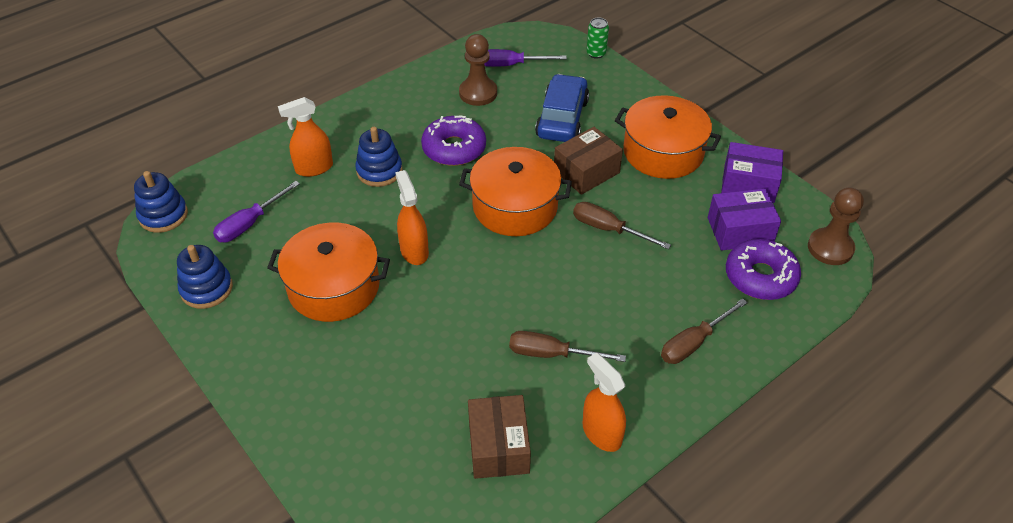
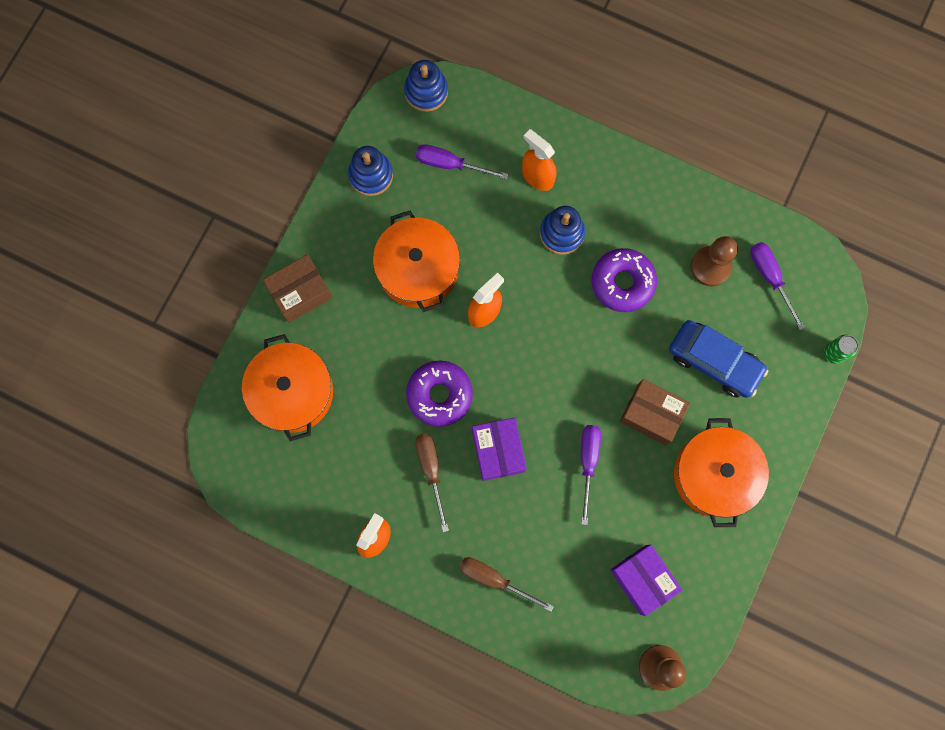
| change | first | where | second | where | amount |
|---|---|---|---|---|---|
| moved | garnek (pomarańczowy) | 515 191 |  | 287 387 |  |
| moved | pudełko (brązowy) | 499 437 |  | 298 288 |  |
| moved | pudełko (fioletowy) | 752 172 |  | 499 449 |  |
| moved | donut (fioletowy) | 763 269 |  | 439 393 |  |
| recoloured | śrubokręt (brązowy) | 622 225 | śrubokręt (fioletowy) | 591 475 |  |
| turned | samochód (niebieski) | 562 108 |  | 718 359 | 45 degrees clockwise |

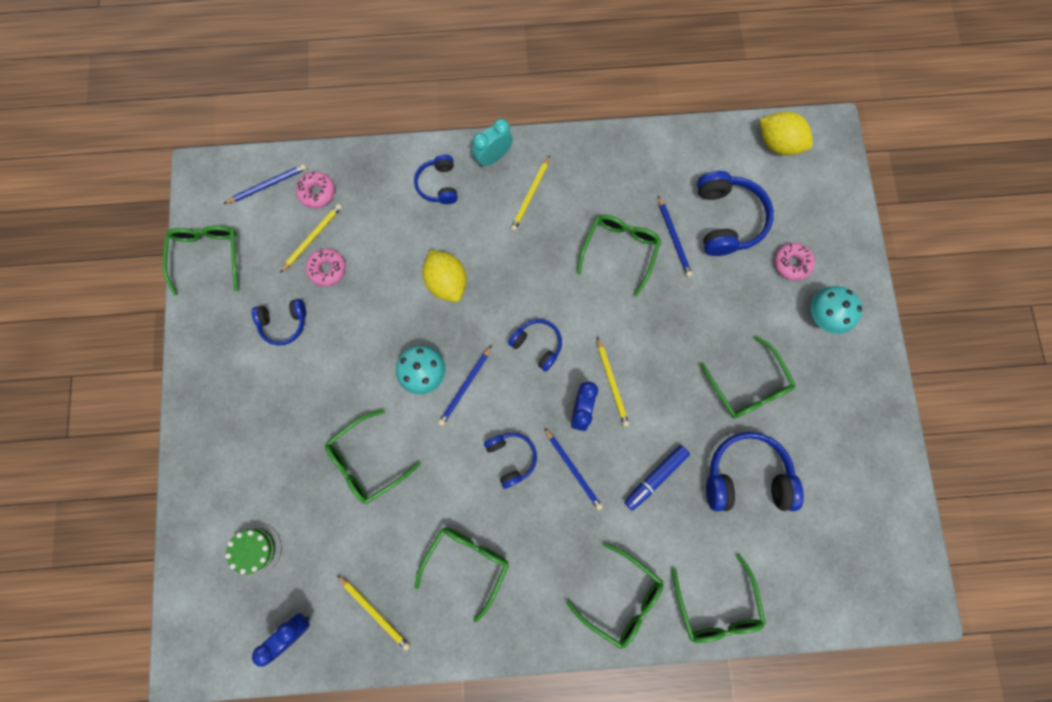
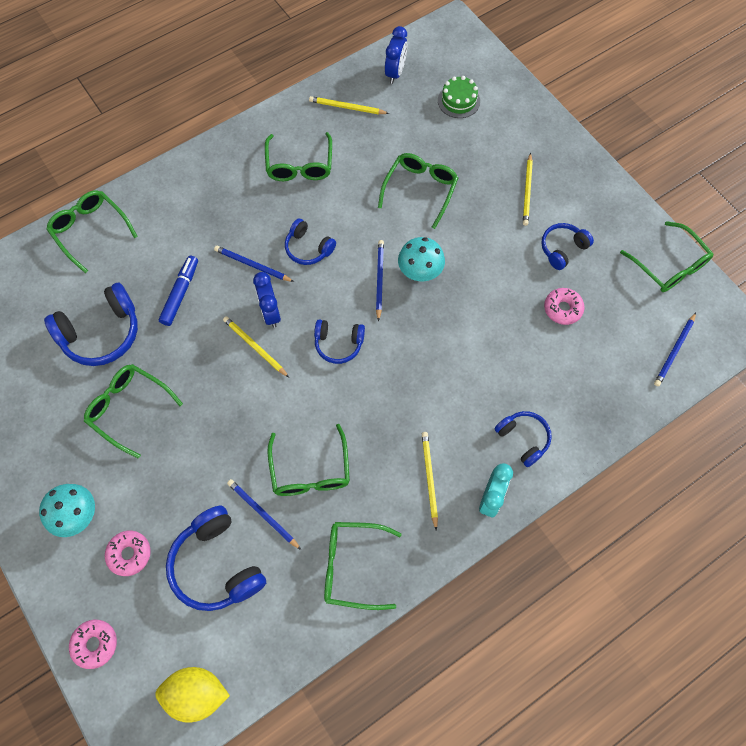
| change | first | where | second | where | amount |
|---|---|---|---|---|---|
| removed | cytryna (żółty) | 445 276 |  |  |  |
| moved | ołówek (żółty) | 311 238 |  | 528 189 |  |
| moved | donut (różowy) | 315 190 |  | 93 644 |  |
| moved | okulary (zielony) | 614 595 |  | 363 566 |  |

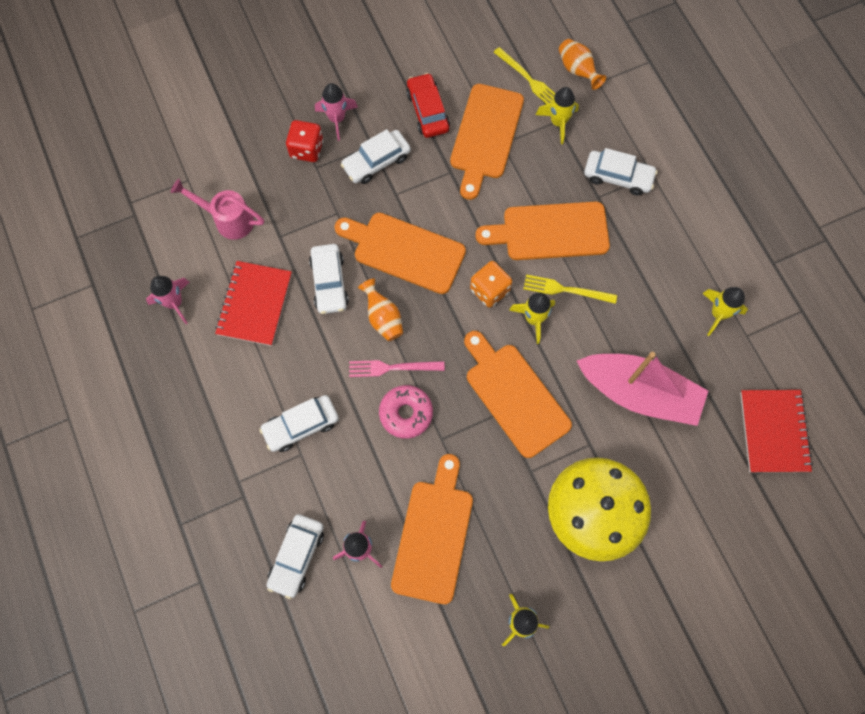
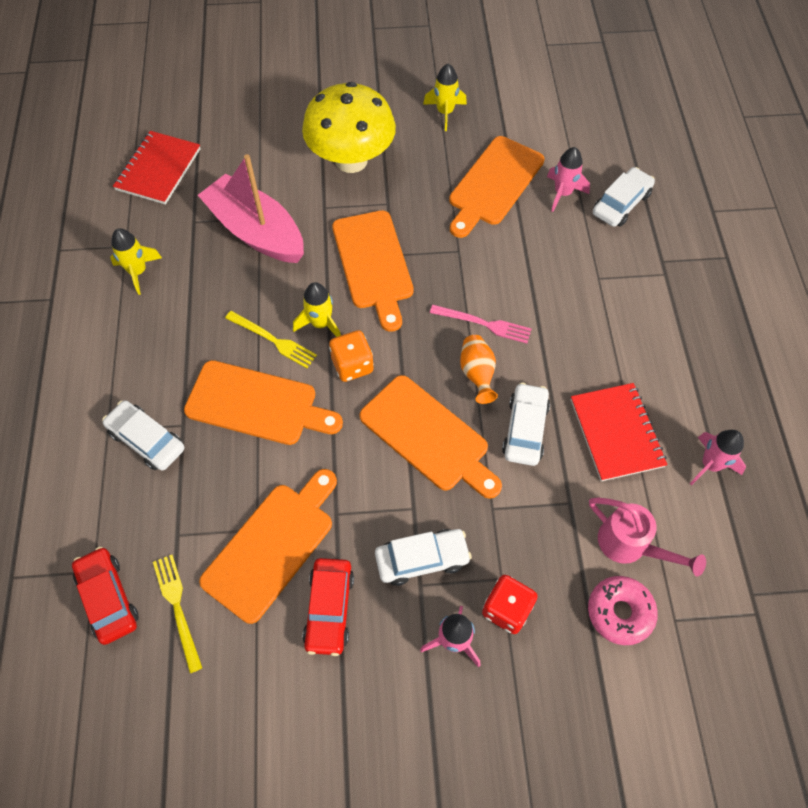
| change | first | where | second | where | amount |
|---|---|---|---|---|---|
| removed | samochód (biały) | 299 423 |  |  |  |
| removed | rakieta (żółty) | 557 115 |  |  |  |
| moved | donut (różowy) | 406 412 |  | 623 610 |  |
| replaced | wazon (pomarańczowy) | 582 64 | samochód (czerwony) | 105 596 |  |
| turned | zeszyt (czerwony) | 253 303 |  | 619 432 | 45 degrees counterclockwise |

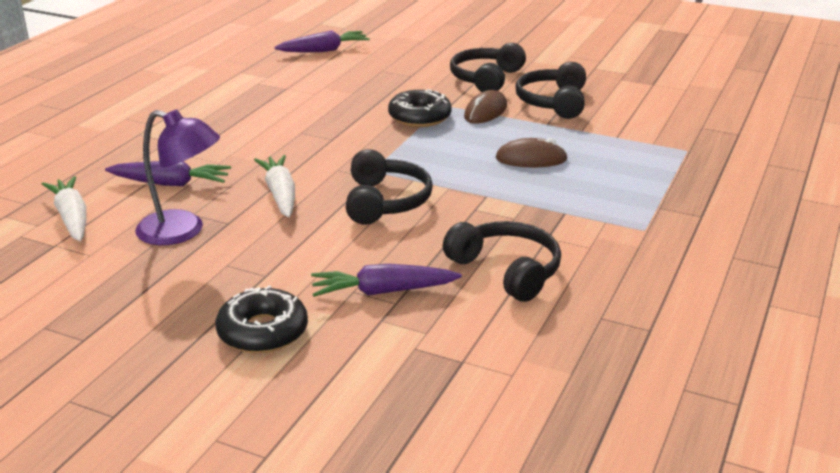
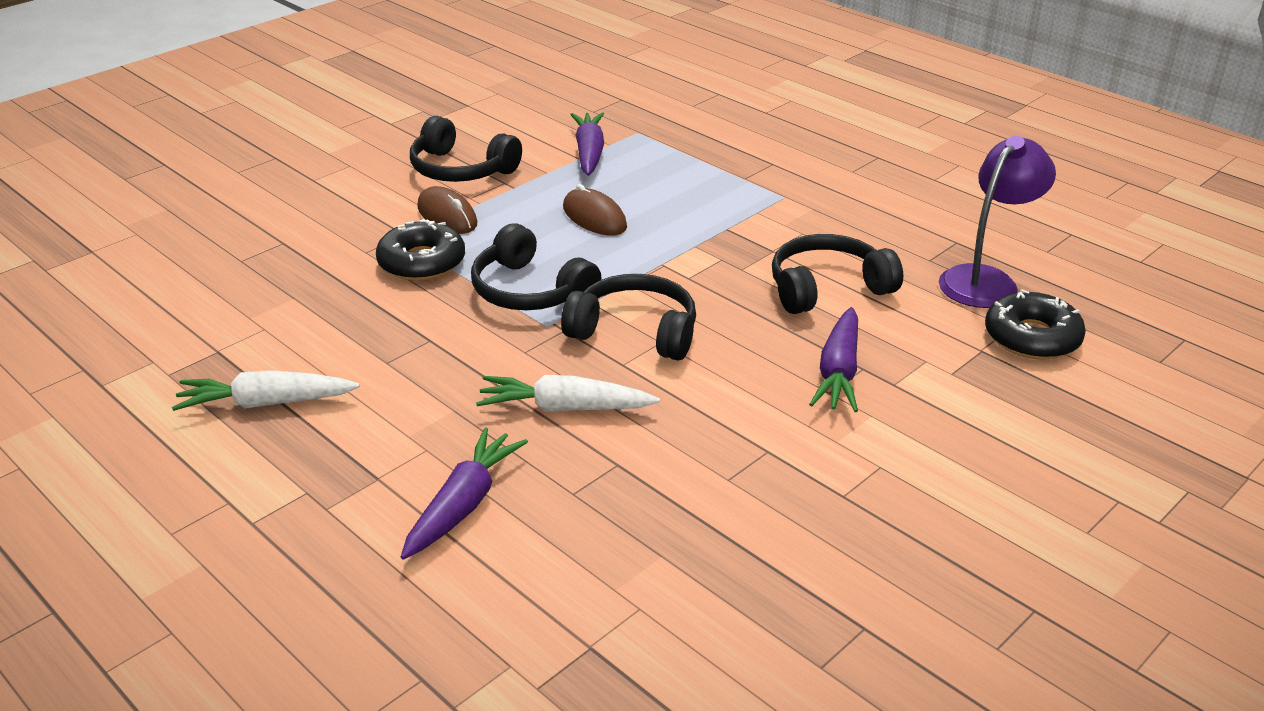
| change | first | where | second | where | amount |
|---|---|---|---|---|---|
| moved | marchewka (biały) | 64 208 |  | 266 390 |  |
| moved | lampka (fioletowy) | 177 177 |  | 997 222 |  |
| moved | donut (czarny) | 262 319 |  | 1035 325 |  |
| moved | marchewka (fioletowy) | 322 41 |  | 587 144 |  |
| moved | słuchawki (czarny) | 488 67 |  | 536 267 |  |
| turned | myszka (brązowy) | 532 153 |  | 595 209 | 60 degrees counterclockwise |

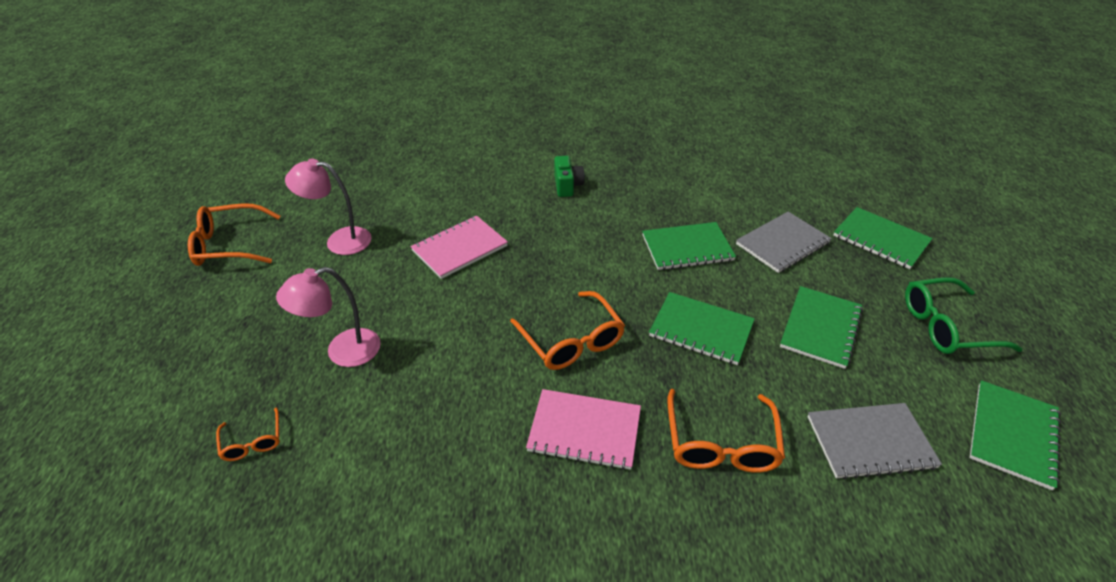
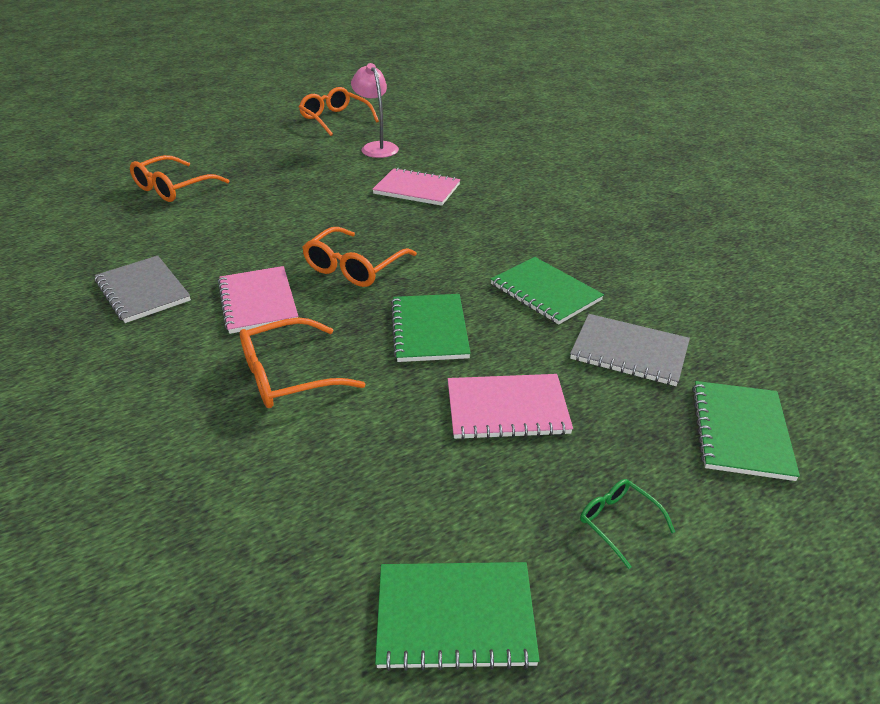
| change | first | where | second | where | amount |
|---|---|---|---|---|---|
| removed | lampka (różowy) | 328 317 |  |  |  |
| removed | aparat fotograficzny (zielony) | 569 176 |  |  |  |
| moved | zeszyt (szary) | 875 441 |  | 143 289 |  |
| recoloured | zeszyt (zielony) | 821 327 | zeszyt (różowy) | 510 407 |  |
| resized | okulary (pomarańczowy) | 248 434 |  | 179 178 | x1.85 |
| resized | okulary (zielony) | 964 315 |  | 627 524 | x0.54 |

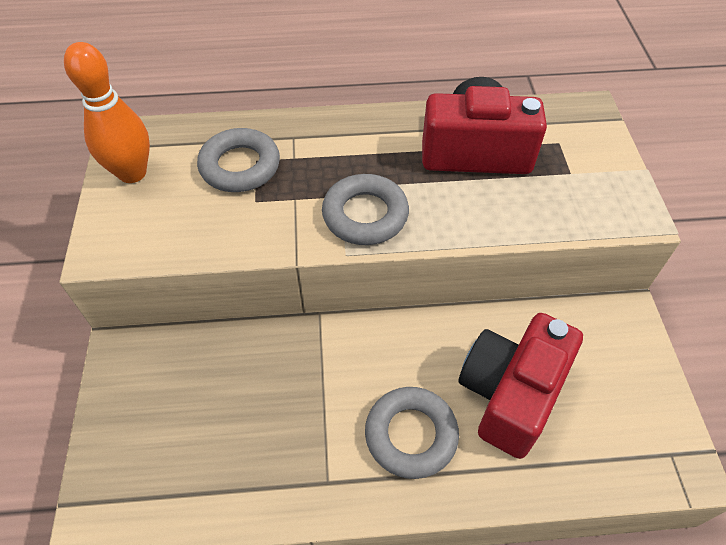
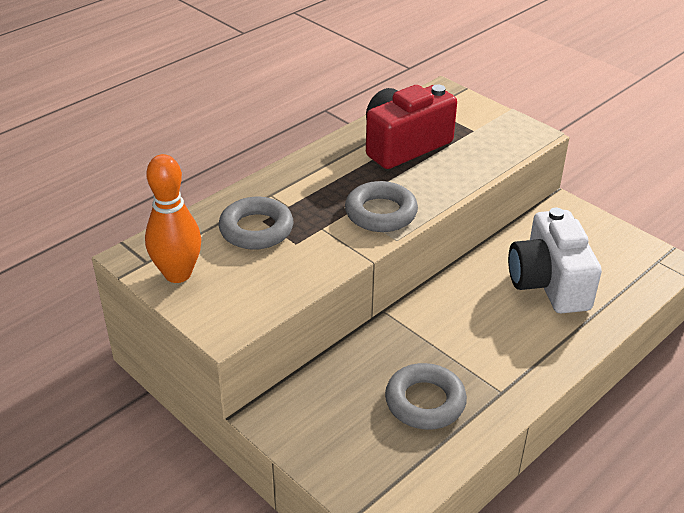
| change | first | where | second | where | amount |
|---|---|---|---|---|---|
| moved | pierścień (szary) | 412 433 |  | 426 396 |  |
| recoloured | aparat fotograficzny (czerwony) | 520 386 | aparat fotograficzny (biały) | 555 260 |  |

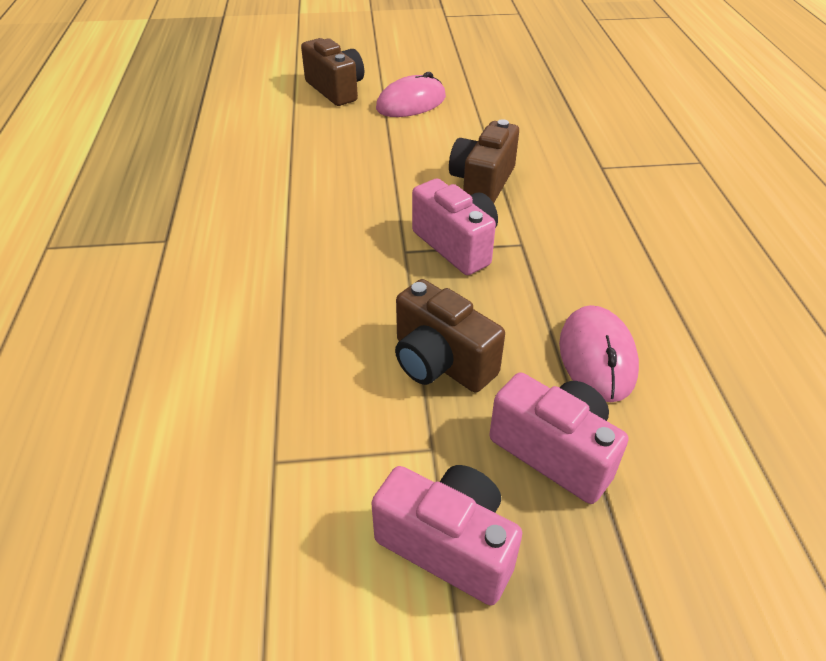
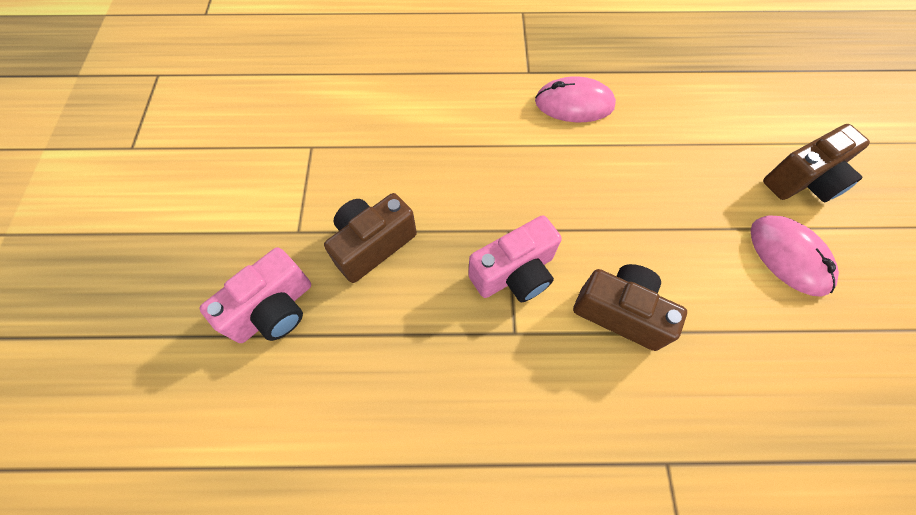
| change | first | where | second | where | amount |
|---|---|---|---|---|---|
| removed | aparat fotograficzny (różowy) | 446 535 |  |  |  |
| moved | myszka (różowy) | 599 353 |  | 575 99 |  |

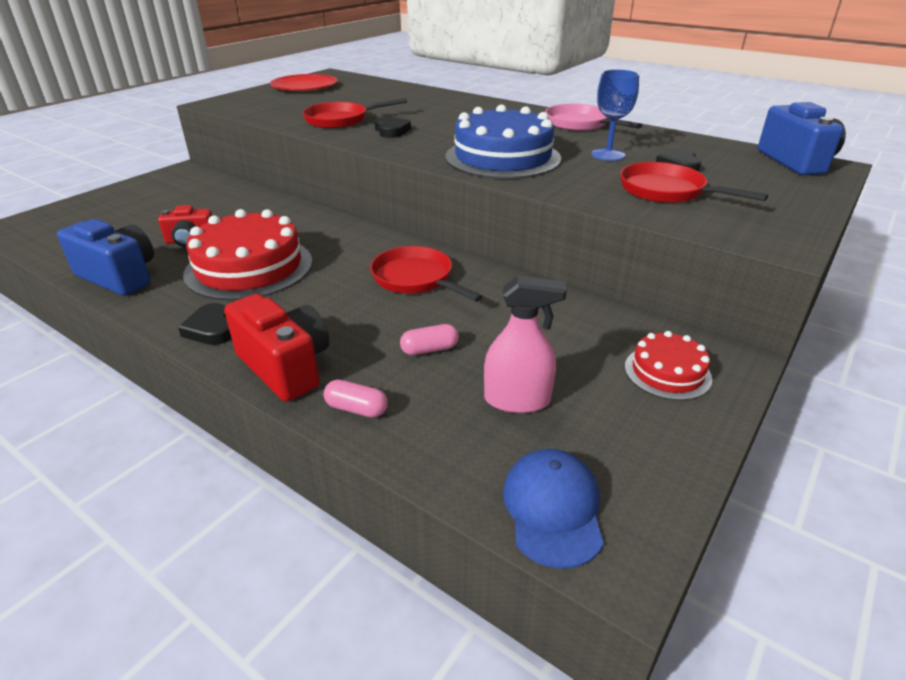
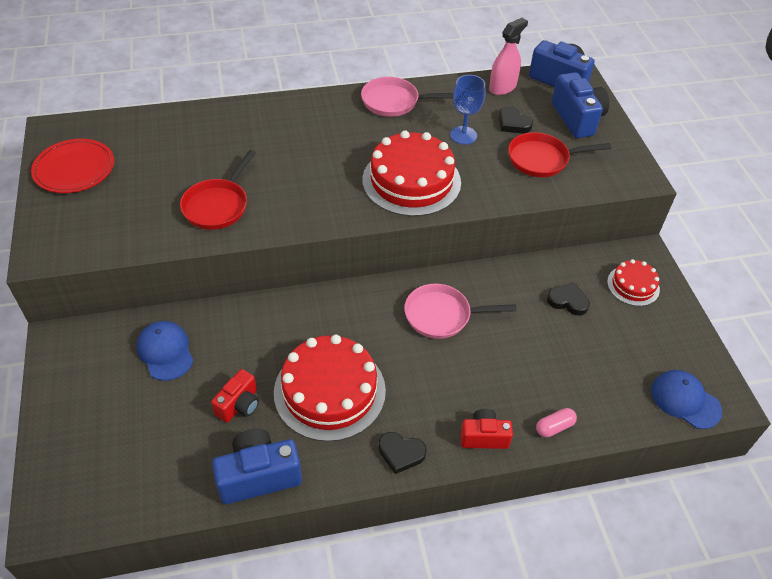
| change | first | where | second | where | amount |
|---|---|---|---|---|---|
| removed | kapsułka (różowy) | 429 339 |  |  |  |
| added |  |  | czapka (niebieski) | 164 351 |  |
| added |  |  | aparat fotograficzny (niebieski) | 580 105 |  |
| moved | serce (czarny) | 392 127 |  | 568 299 |  |
| moved | spryskiwacz (różowy) | 525 344 |  | 508 56 |  |
| recoloured | patelnia (czerwony) | 426 274 | patelnia (różowy) | 460 311 |  |
| recoloured | tort (niebieski) | 503 141 | tort (czerwony) | 411 173 |  |
| resized | aparat fotograficzny (czerwony) | 276 348 |  | 486 429 | x0.63 |

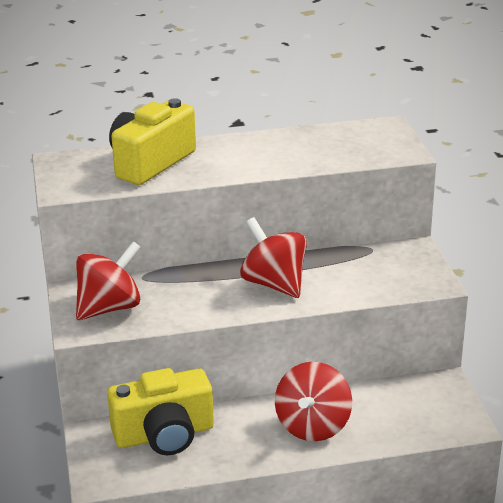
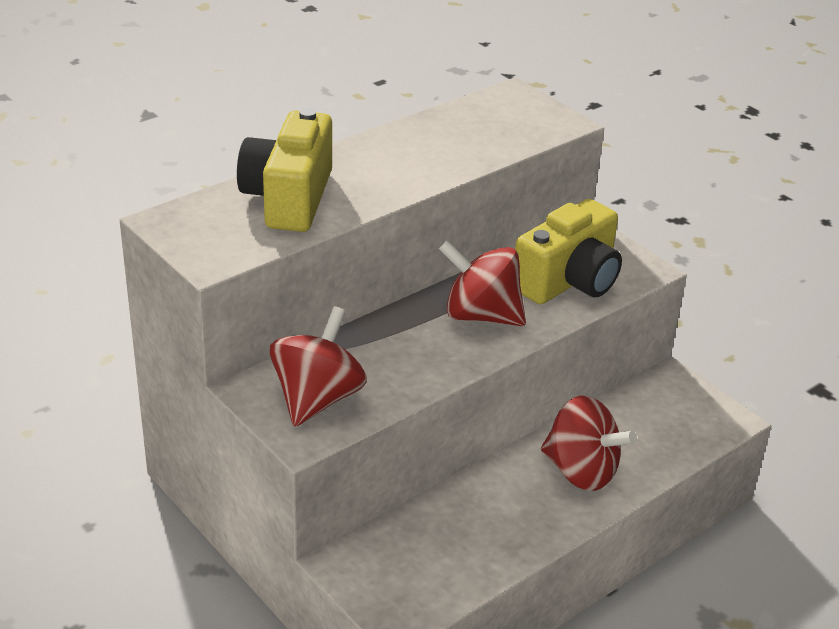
| change | first | where | second | where | amount |
|---|---|---|---|---|---|
| moved | aparat fotograficzny (żółty) | 160 411 |  | 568 251 |  |
| turned | bączek (czerwony) | 313 401 |  | 589 443 | 45 degrees counterclockwise |

